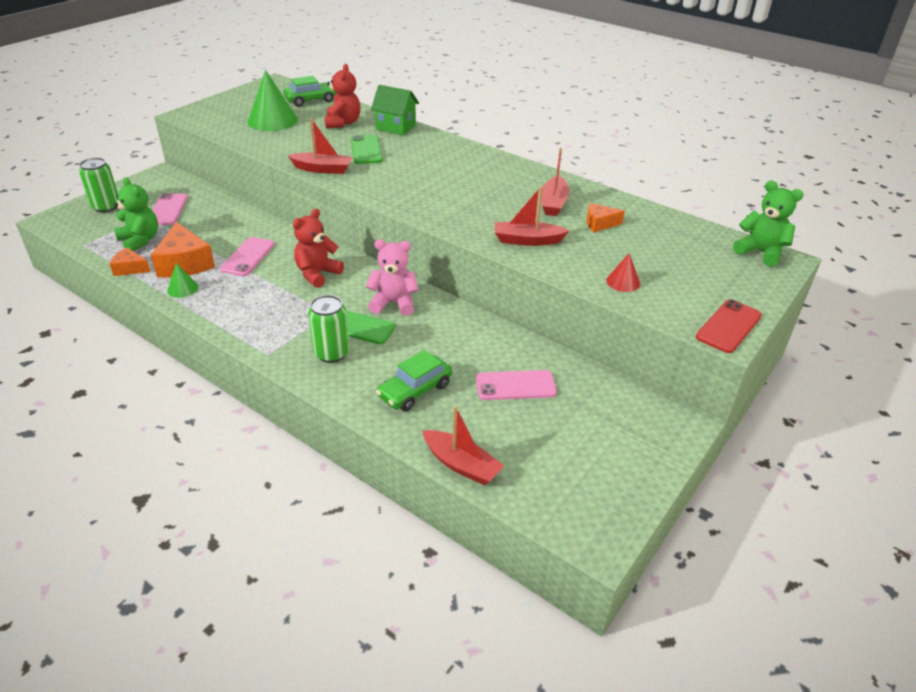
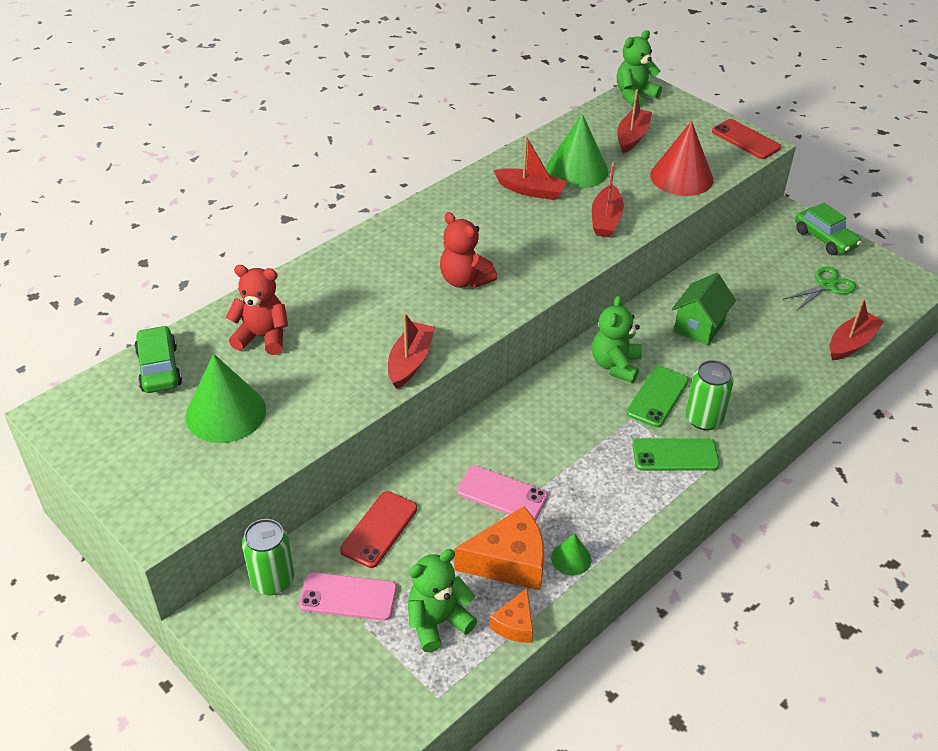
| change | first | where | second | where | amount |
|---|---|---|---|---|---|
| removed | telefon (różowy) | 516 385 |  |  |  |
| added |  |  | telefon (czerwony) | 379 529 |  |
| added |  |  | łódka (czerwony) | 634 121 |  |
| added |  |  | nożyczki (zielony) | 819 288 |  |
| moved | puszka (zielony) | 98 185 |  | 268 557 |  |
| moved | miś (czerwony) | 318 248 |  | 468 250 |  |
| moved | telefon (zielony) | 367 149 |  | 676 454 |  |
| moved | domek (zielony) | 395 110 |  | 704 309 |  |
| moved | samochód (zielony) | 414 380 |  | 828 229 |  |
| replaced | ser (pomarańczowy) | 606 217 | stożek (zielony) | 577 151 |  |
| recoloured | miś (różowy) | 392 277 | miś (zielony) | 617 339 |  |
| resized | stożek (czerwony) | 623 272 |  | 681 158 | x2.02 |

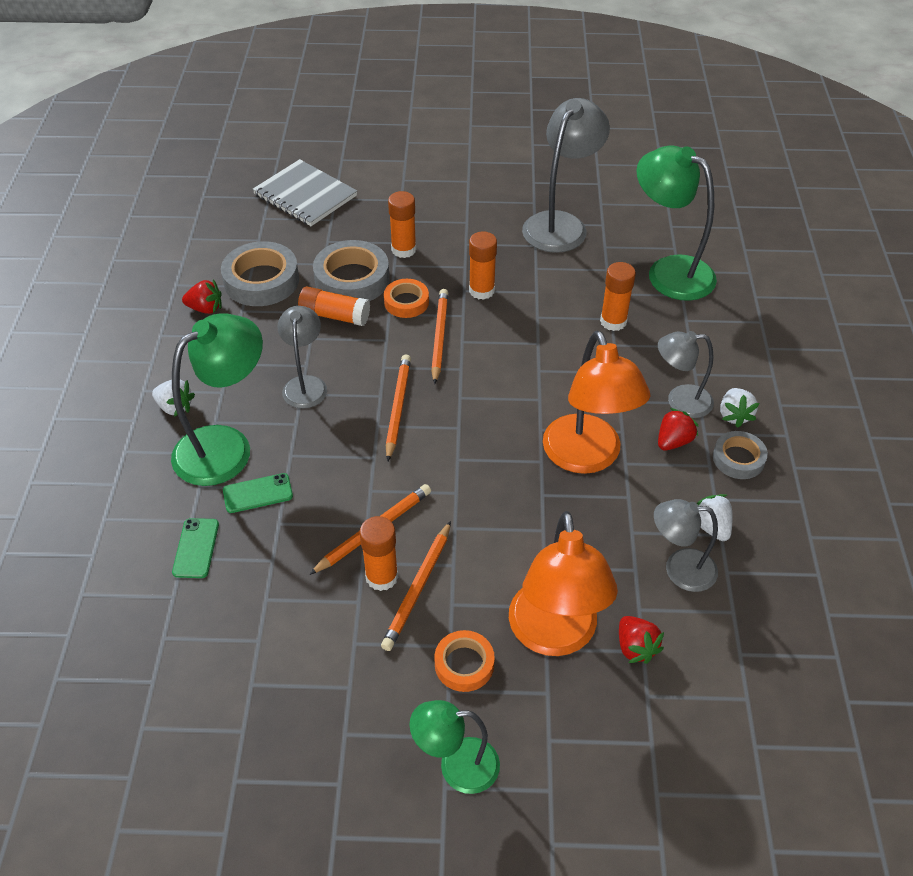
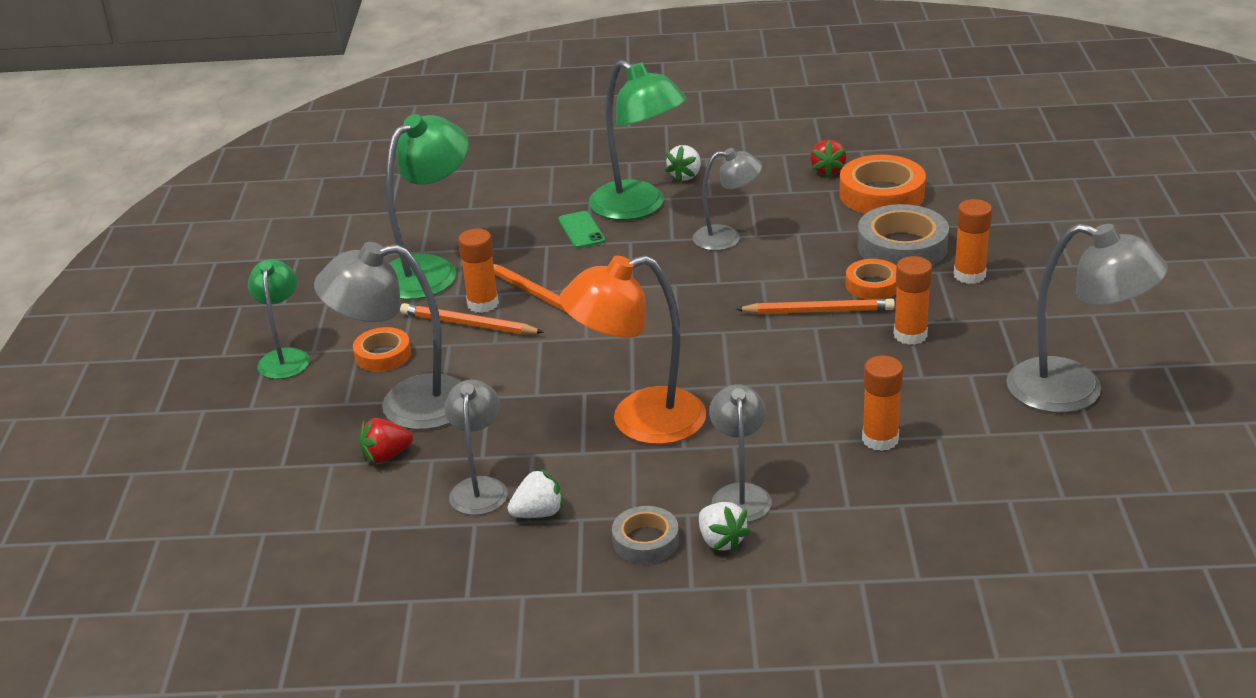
| change | first | where | second | where | amount |
|---|---|---|---|---|---|
| removed | telefon (zielony) | 195 548 |  |  |  |
| removed | zeszyt (szary) | 305 192 |  |  |  |
| removed | klej w sztyfcie (pomarańczowy) | 334 306 |  |  |  |
| removed | ołówek (pomarańczowy) | 398 408 |  |  |  |
| removed | truskawka (czerwony) | 678 429 |  |  |  |
| moved | lampka (zielony) | 676 223 |  | 427 207 |  |
| recoloured | taśma klejąca (szary) | 260 273 | taśma klejąca (pomarańczowy) | 882 184 |  |
| recoloured | lampka (pomarańczowy) | 563 583 | lampka (szary) | 388 336 |  |
| turned | truskawka (biały) | 739 408 |  | 725 527 | 120 degrees counterclockwise |

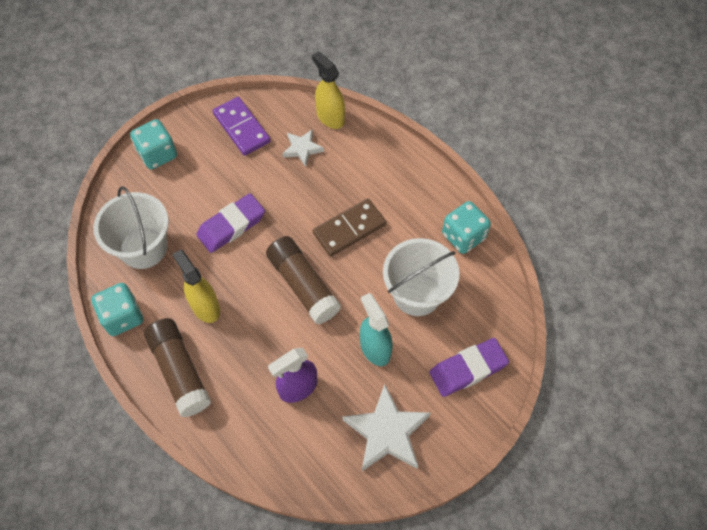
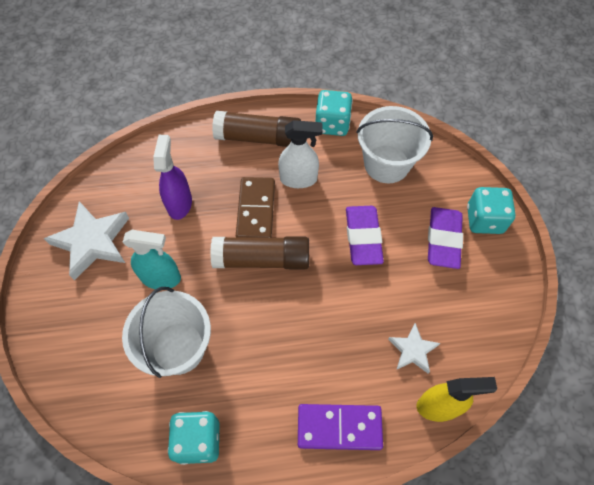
| change | first | where | second | where | amount |
|---|---|---|---|---|---|
| moved | kostka domina (fioletowy) | 242 126 |  | 340 427 |  |
| moved | kostka domina (brązowy) | 349 227 |  | 255 207 |  |
| moved | gumka do mazania (fioletowy) | 469 367 |  | 445 238 |  |
| recoloured | spryskiwacz (żółty) | 196 286 | spryskiwacz (biały) | 300 154 |  |

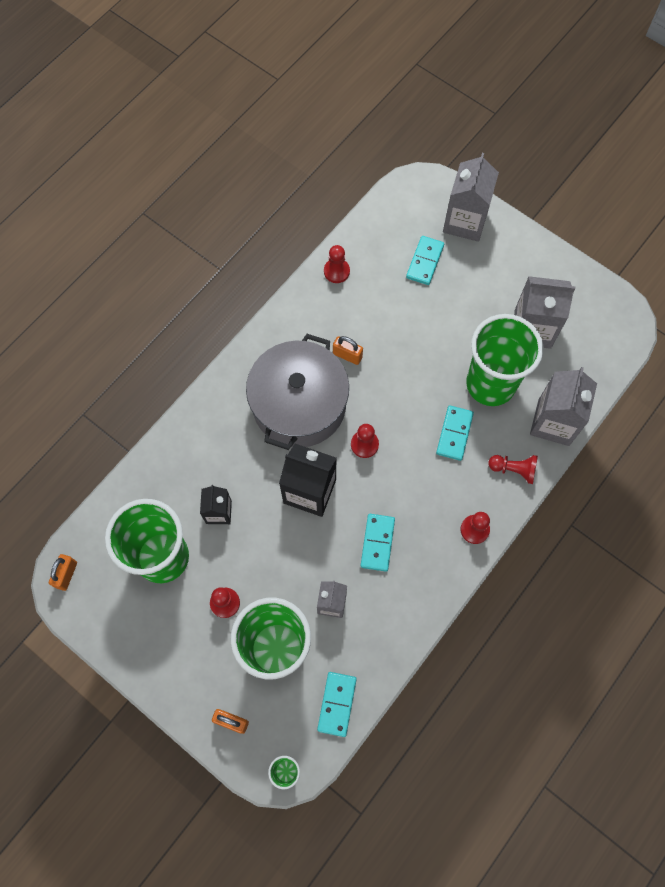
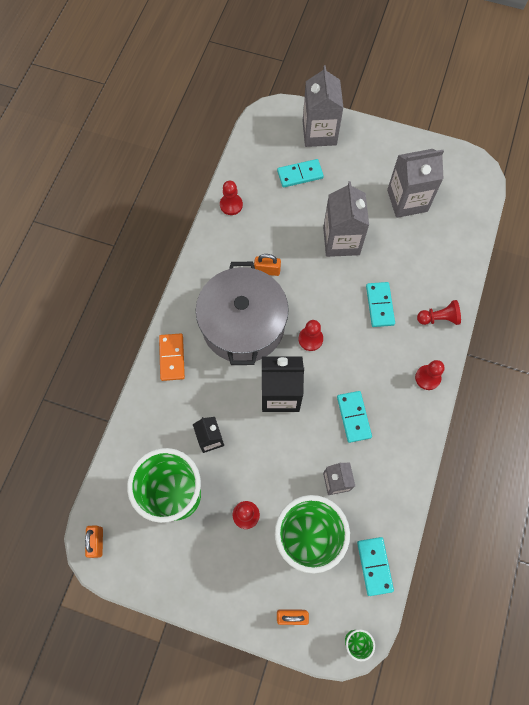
| change | first | where | second | where | amount |
|---|---|---|---|---|---|
| removed | szklanka (zielony) | 504 360 |  |  |  |
| added |  |  | kostka domina (pomarańczowy) | 172 357 |  |
| moved | karton mleka (szary) | 563 406 |  | 346 219 |  |
| turned | kostka domina (turkusowy) | 425 260 |  | 300 173 | 75 degrees clockwise |

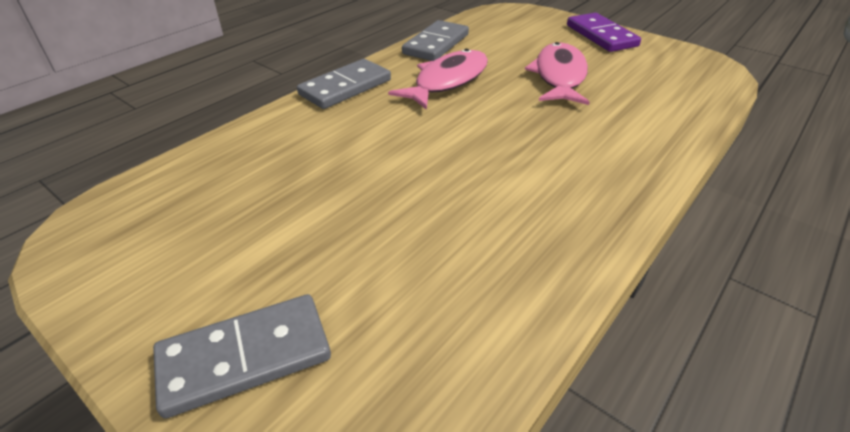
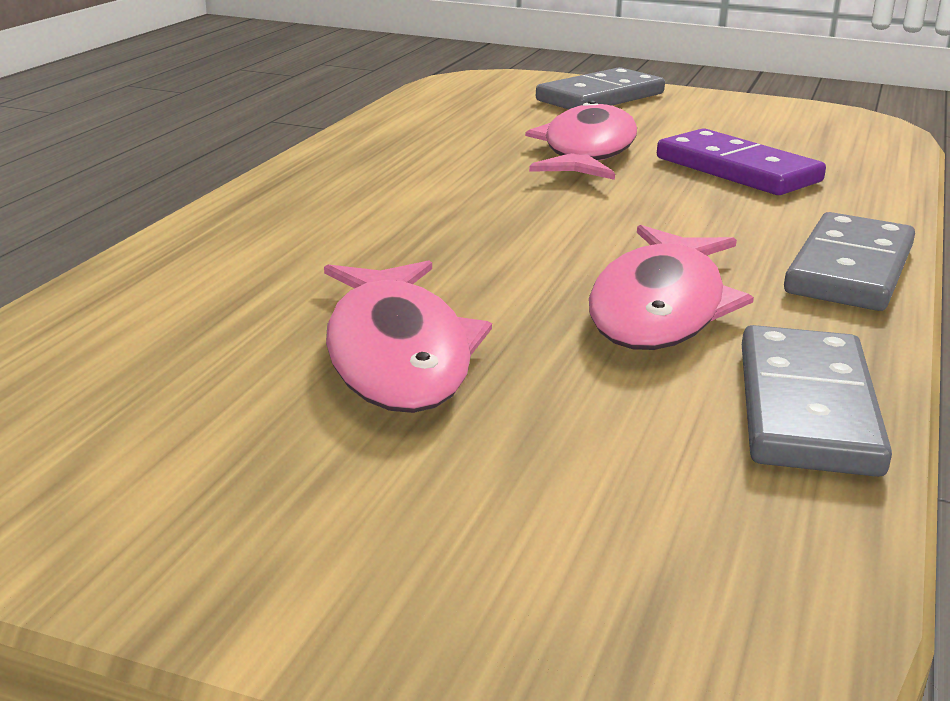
| change | first | where | second | where | amount |
|---|---|---|---|---|---|
| added |  |  | ryba (różowy) | 581 140 |  |
| moved | kostka domina (fioletowy) | 604 32 |  | 741 161 |  |

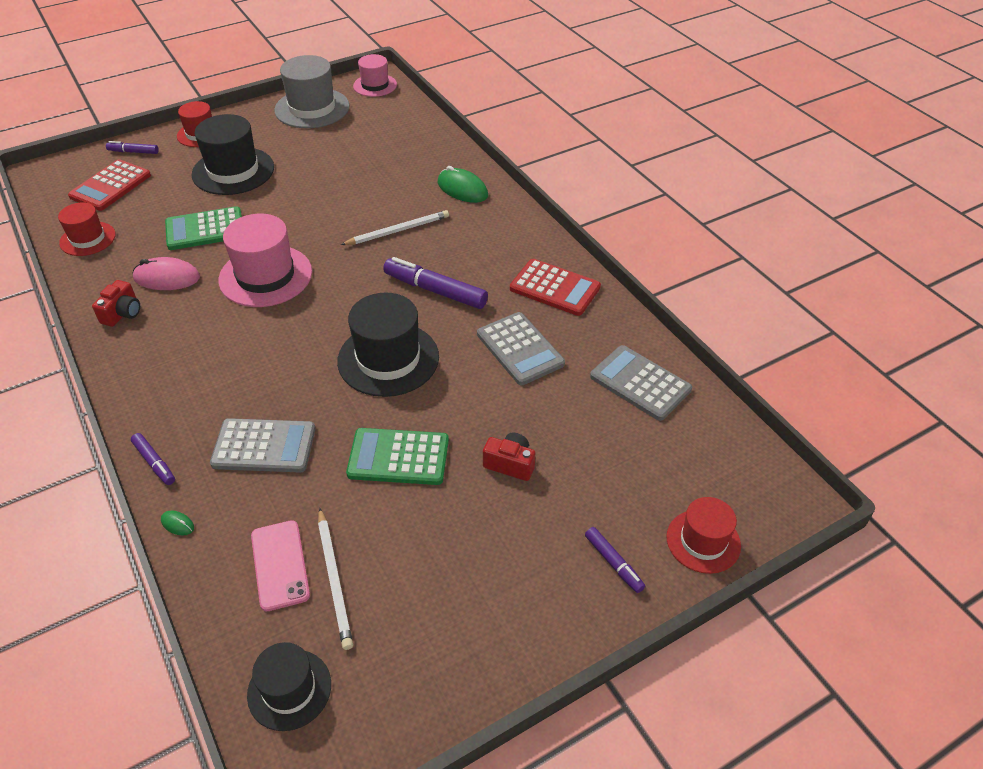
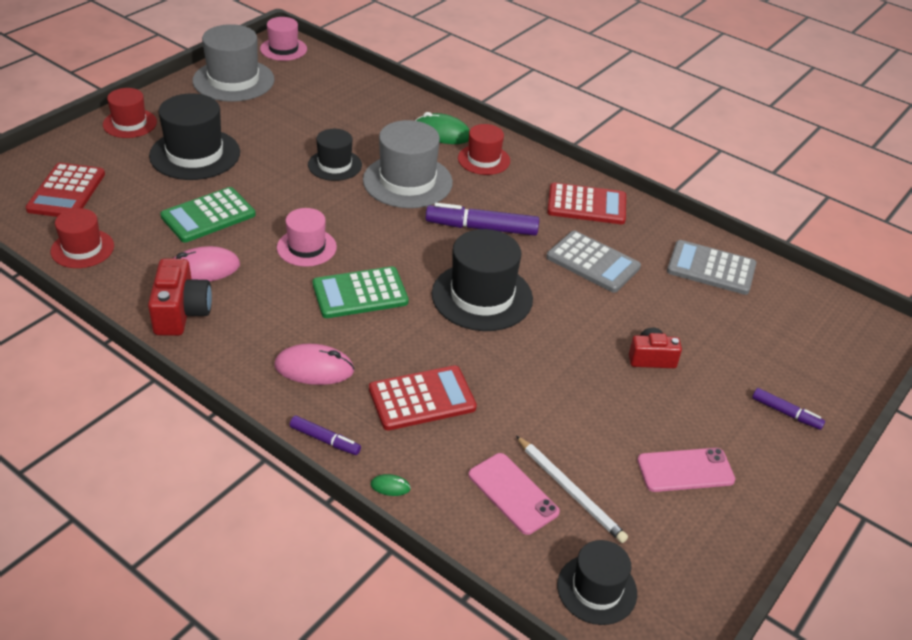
| change | first | where | second | where | amount |
|---|---|---|---|---|---|
| removed | flamaster (fioletowy) | 132 147 |  |  |  |
| added |  |  | myszka (różowy) | 315 364 |  |
| added |  |  | kapelusz (czarny) | 335 155 |  |
| added |  |  | telefon (różowy) | 686 470 |  |
| moved | kalkulator (zielony) | 397 456 |  | 361 292 |  |
| moved | kapelusz (czerwony) | 703 535 |  | 484 149 |  |
| replaced | ołówek (biały) | 395 227 | kapelusz (szary) | 408 164 |  |
| recoloured | kalkulator (szary) | 263 445 | kalkulator (czerwony) | 423 397 |  |
| resized | aparat fotograficzny (czerwony) | 116 303 |  | 180 297 | x1.53 |
| resized | kapelusz (różowy) | 265 260 |  | 307 237 | x0.61 |

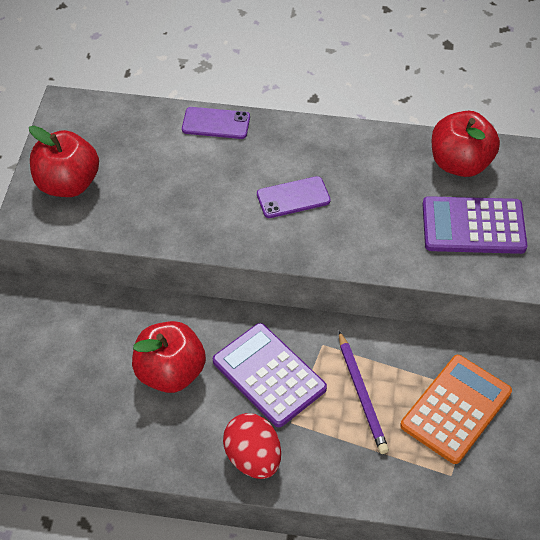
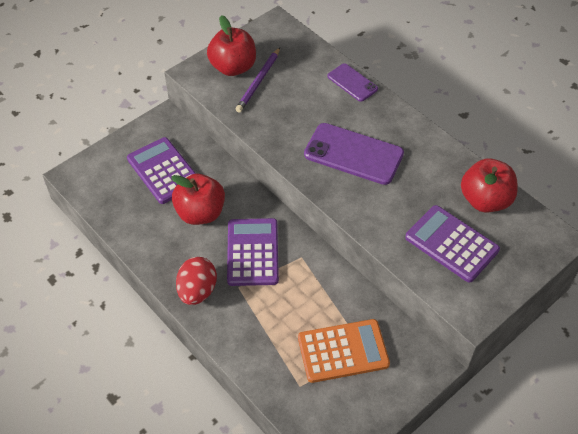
| change | first | where | second | where | amount |
|---|---|---|---|---|---|
| added |  |  | kalkulator (fioletowy) | 161 170 |  |
| moved | ołówek (fioletowy) | 364 392 |  | 258 79 |  |
| resized | telefon (fioletowy) | 294 197 |  | 354 154 | x1.74 |

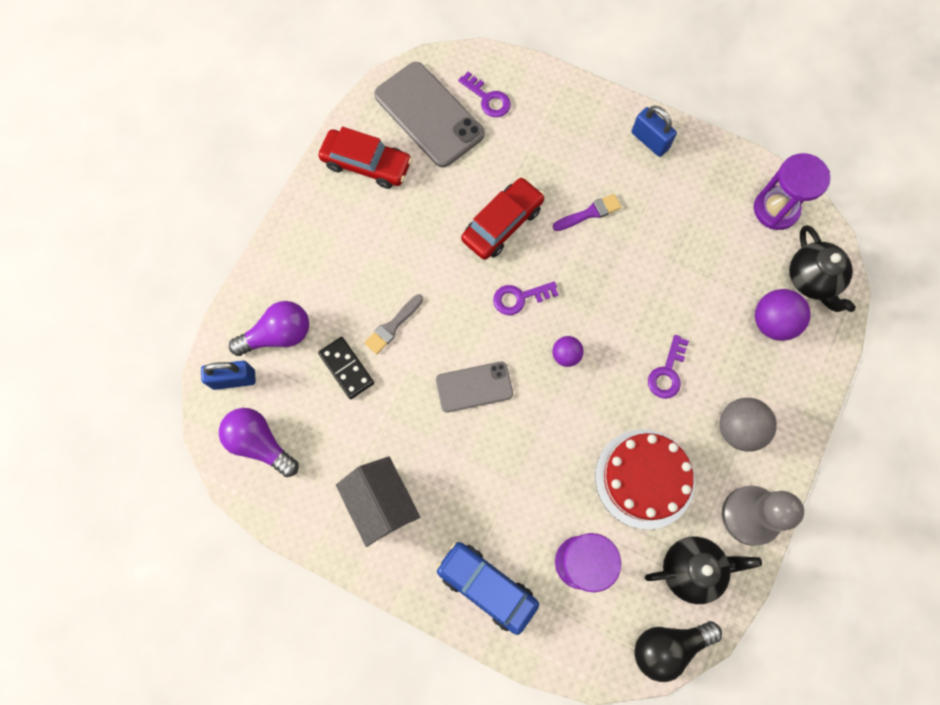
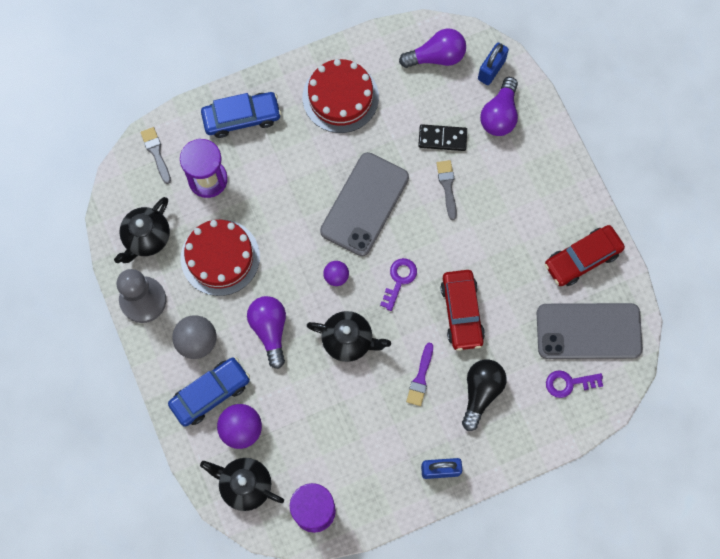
| change | first | where | second | where | amount |
|---|---|---|---|---|---|
| added |  |  | pędzel (szary) | 155 155 |  |
| added |  |  | samochód (niebieski) | 209 392 |  |
| added |  |  | imbryk (czarny) | 349 336 |  |
| moved | żarówka (czarny) | 678 651 |  | 484 395 |  |
| replaced | domek (szary) | 378 501 | tort (czerwony) | 341 96 |  |
| replaced | klucz (fioletowy) | 668 367 | żarówka (fioletowy) | 266 332 |  |
| resized | telefon (szary) | 474 386 |  | 364 204 | x1.69 |

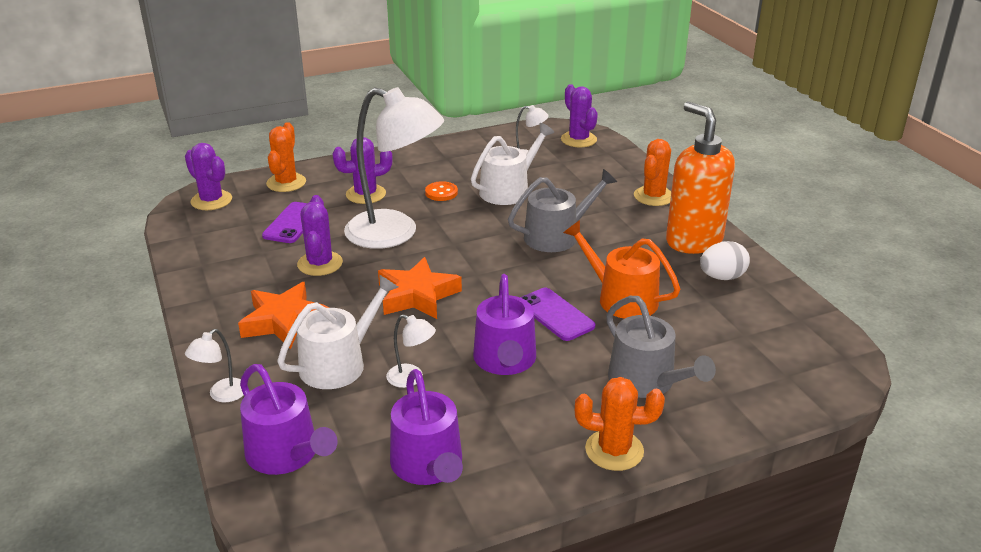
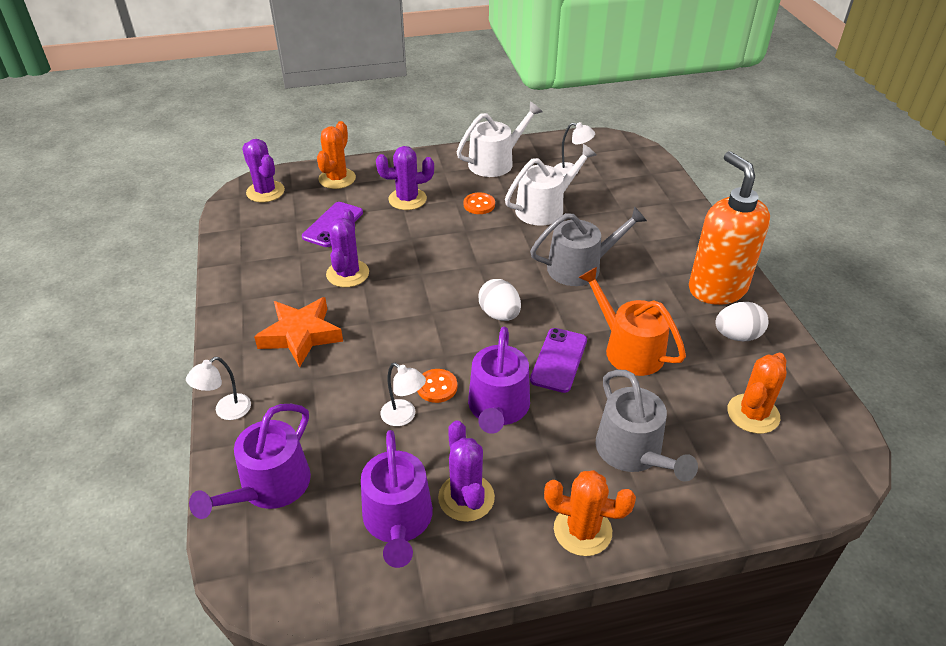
| change | first | where | second | where | amount |
|---|---|---|---|---|---|
| removed | lampka (biały) | 394 168 |  |  |  |
| removed | gwiazda (pomarańczowy) | 420 288 |  |  |  |
| added |  |  | guzik (pomarańczowy) | 437 386 |  |
| added |  |  | jajko (biały) | 499 300 |  |
| moved | konewka (biały) | 337 332 |  | 500 139 |  |
| moved | kaktus (fioletowy) | 579 115 |  | 466 471 |  |
| moved | kaktus (pomarańczowy) | 652 172 |  | 756 393 |  |
| turned | konewka (fioletowy) | 289 419 |  | 250 461 | 60 degrees clockwise |
| turned | telefon (fioletowy) | 557 314 |  | 558 360 | 45 degrees clockwise |

